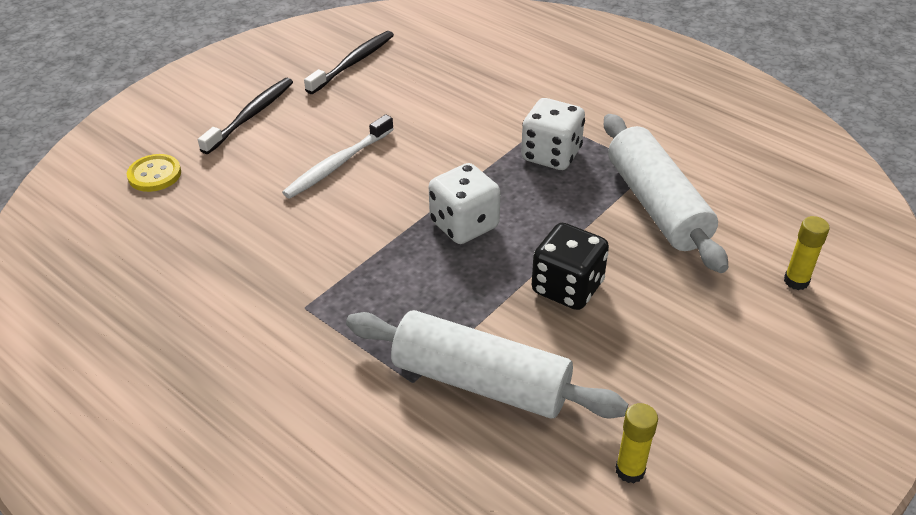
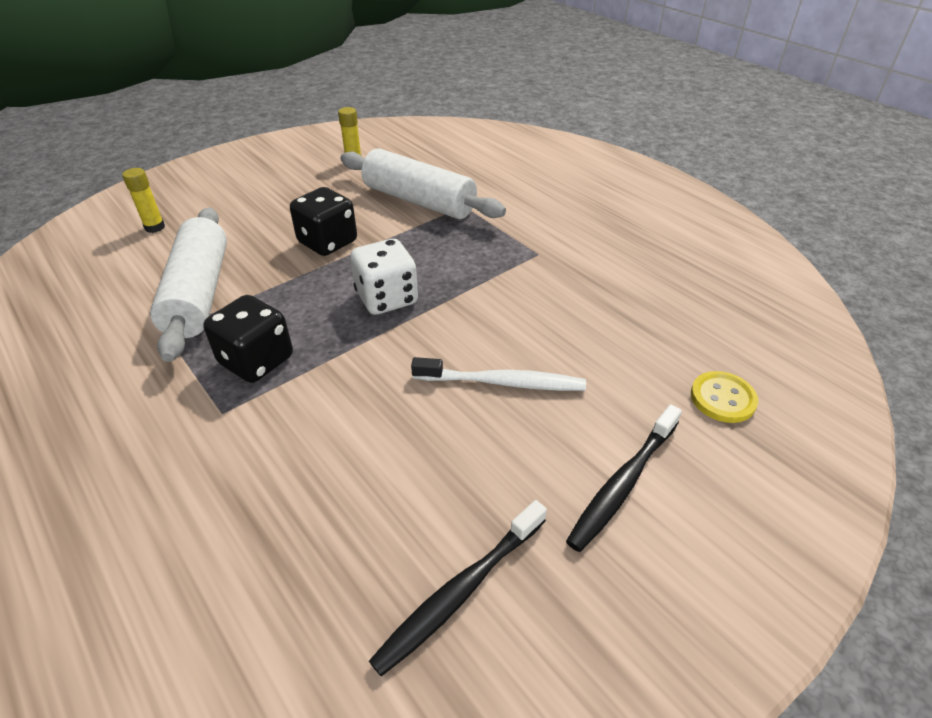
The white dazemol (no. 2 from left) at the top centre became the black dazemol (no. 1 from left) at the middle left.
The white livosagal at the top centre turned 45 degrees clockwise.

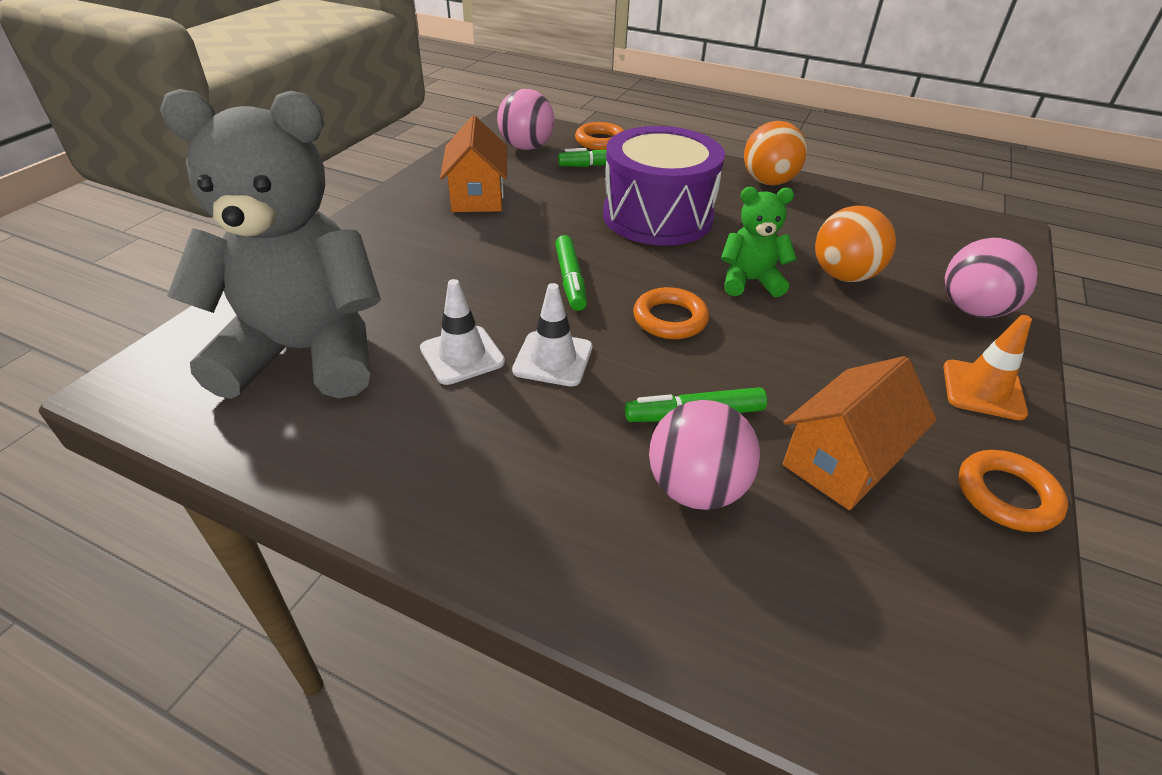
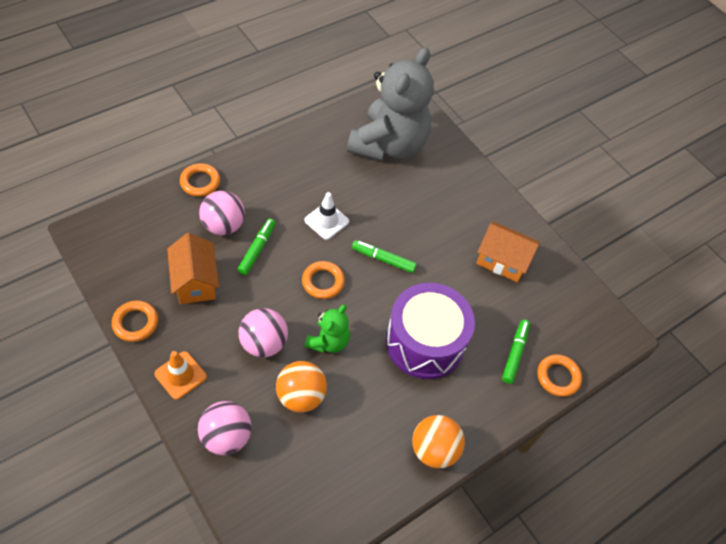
The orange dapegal (no. 2 from left) at the top left appeared.
The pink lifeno (no. 1 from left in the first image) moved from the top centre to the centre.
The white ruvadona (no. 1 from left) at the centre disappeared.

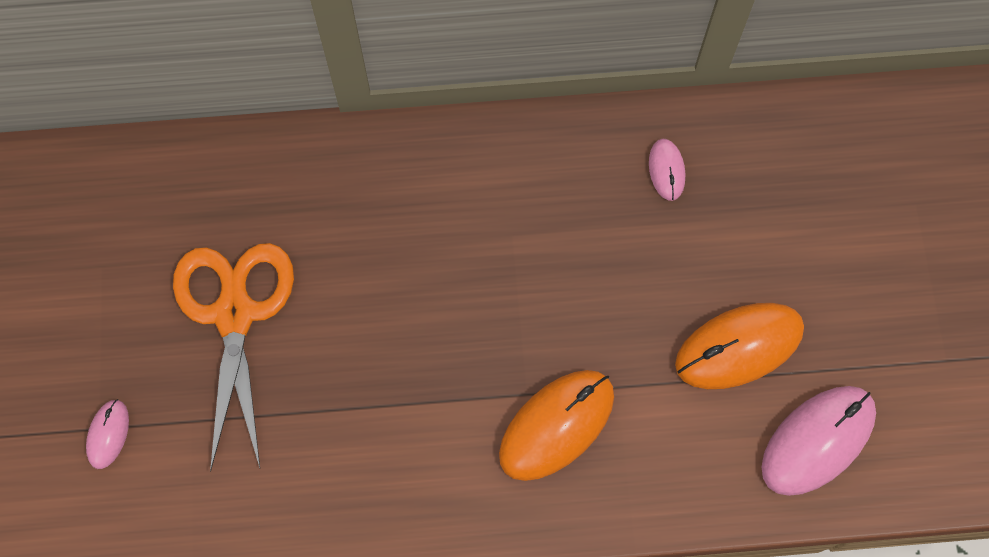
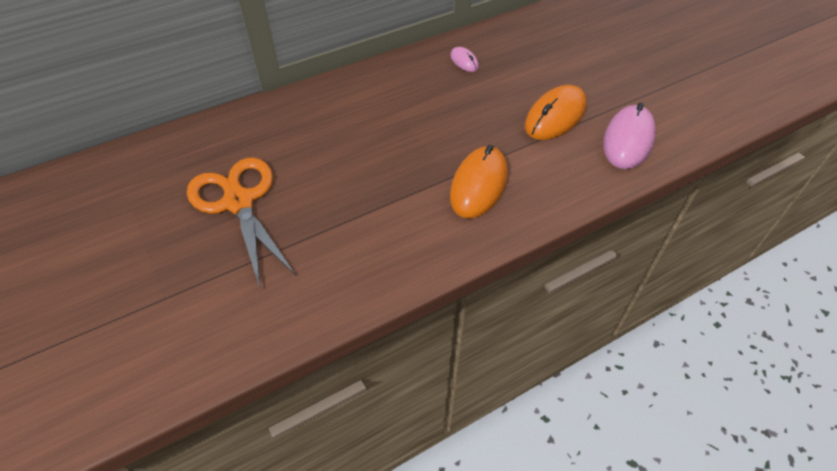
The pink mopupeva (no. 1 from left) at the bottom left disappeared.

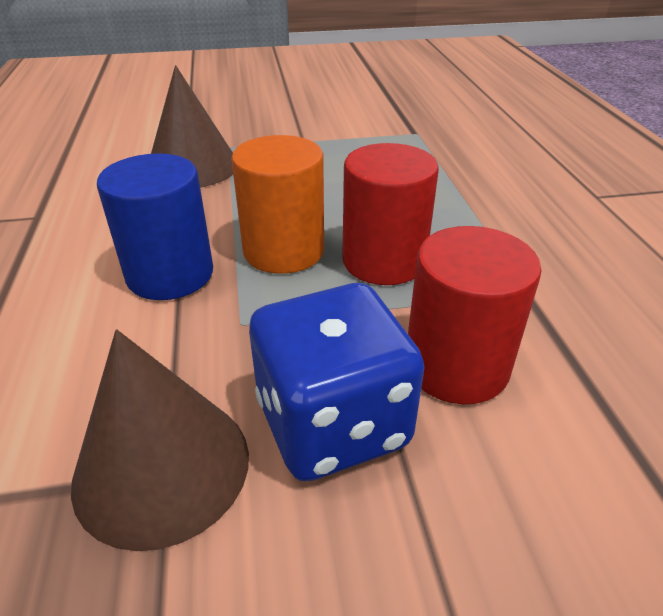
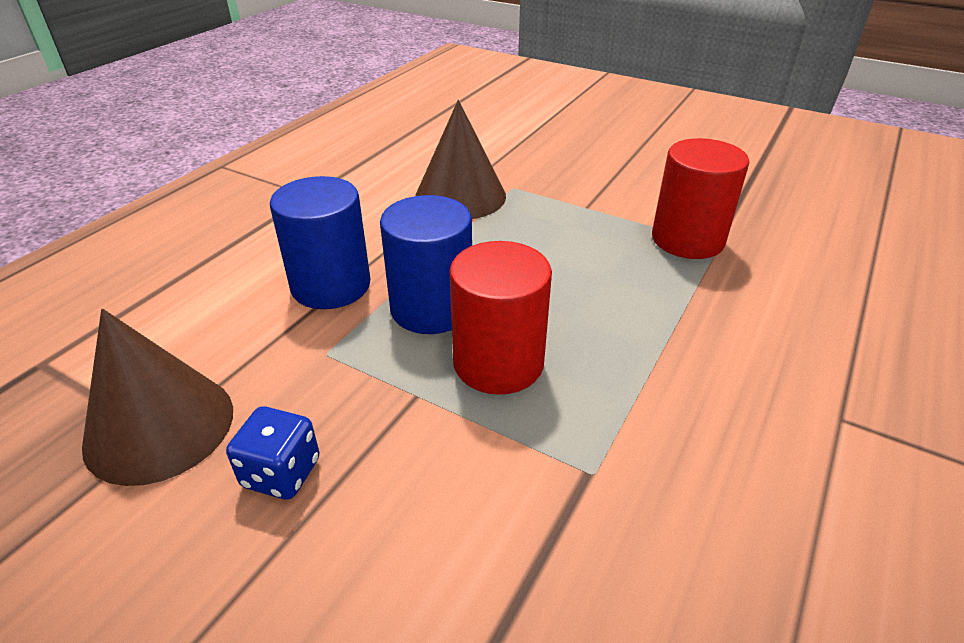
The blue dazemol at the centre changed to 0.53 times the size.
The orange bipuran at the top centre became the blue bipuran (no. 2 from left) at the centre.
The red bipuran (no. 2 from left) moved from the middle right to the top right.

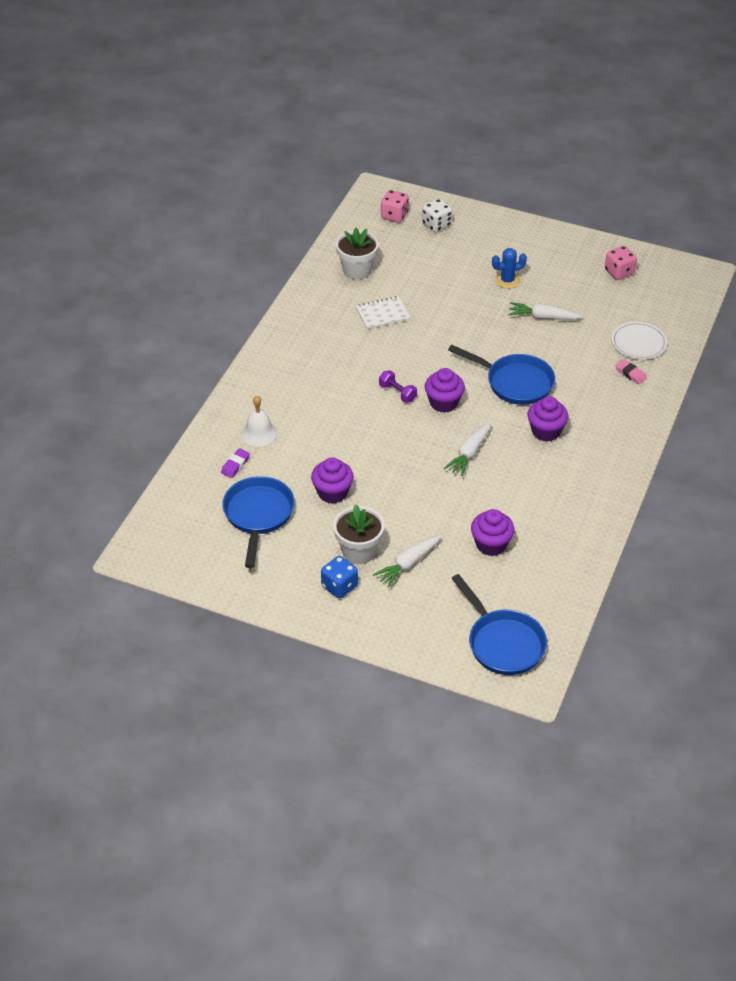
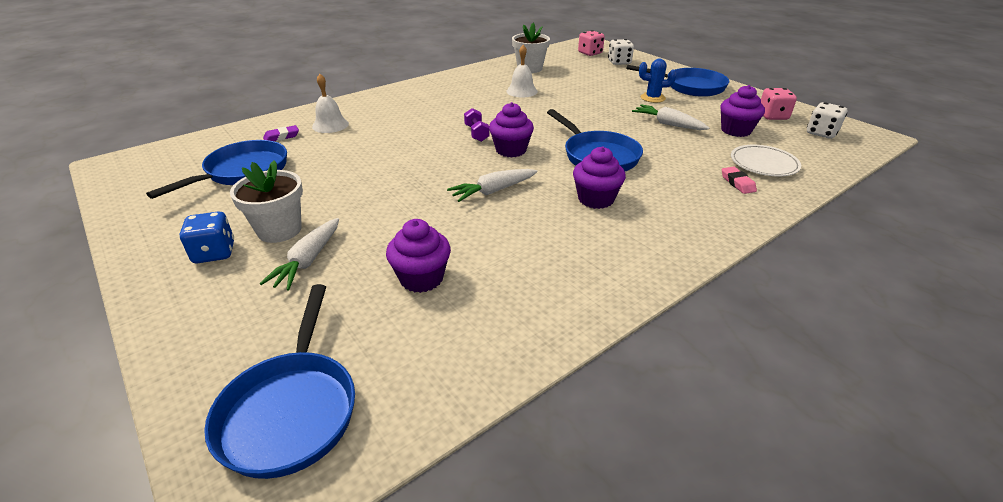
The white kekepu (no. 1 from left) at the centre turned 60 degrees counterclockwise.
The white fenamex at the top centre was replaced by the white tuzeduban (no. 2 from left) at the top centre.
The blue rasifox (no. 4 from left) at the top right appeared.
The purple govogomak (no. 1 from left in the first image) moved from the centre to the top right.
The white dazemol (no. 2 from left) at the top right appeared.

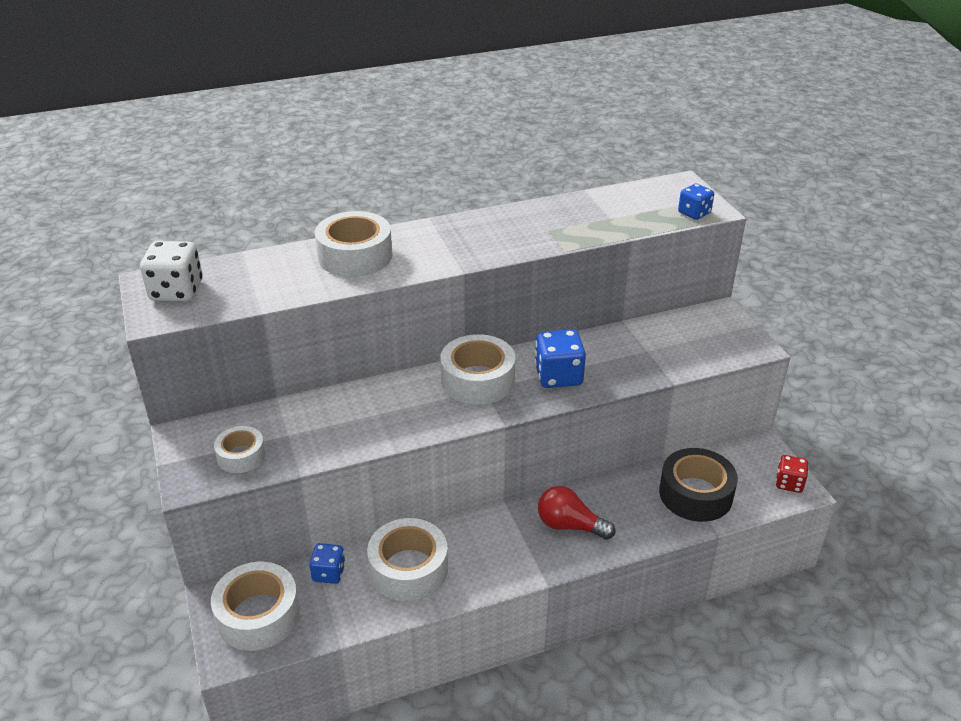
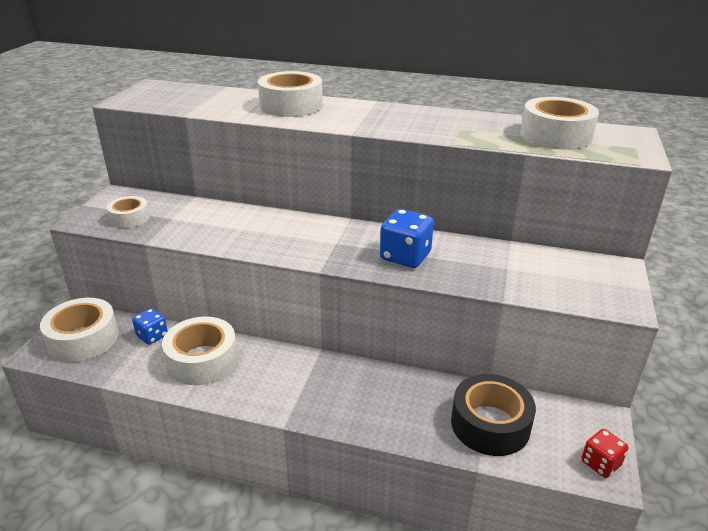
The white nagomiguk (no. 5 from left) moved from the centre to the top right.
The white dazemol at the middle left disappeared.
The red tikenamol at the bottom centre disappeared.
The blue dazemol (no. 3 from left) at the top right disappeared.

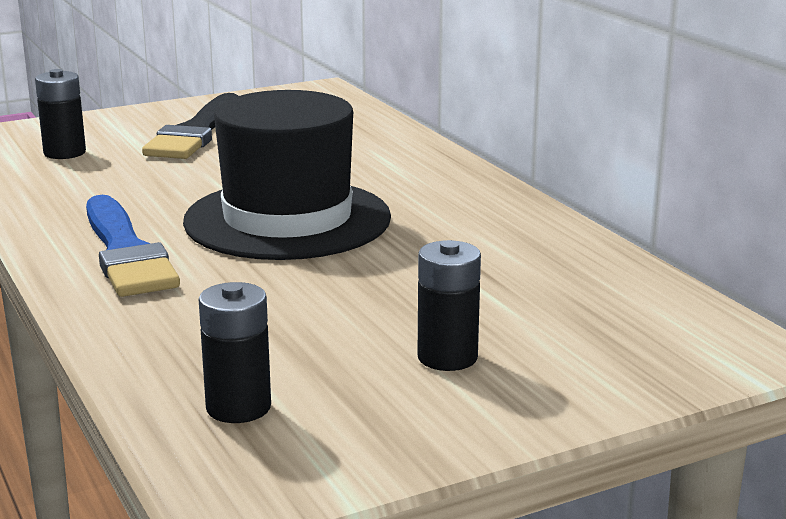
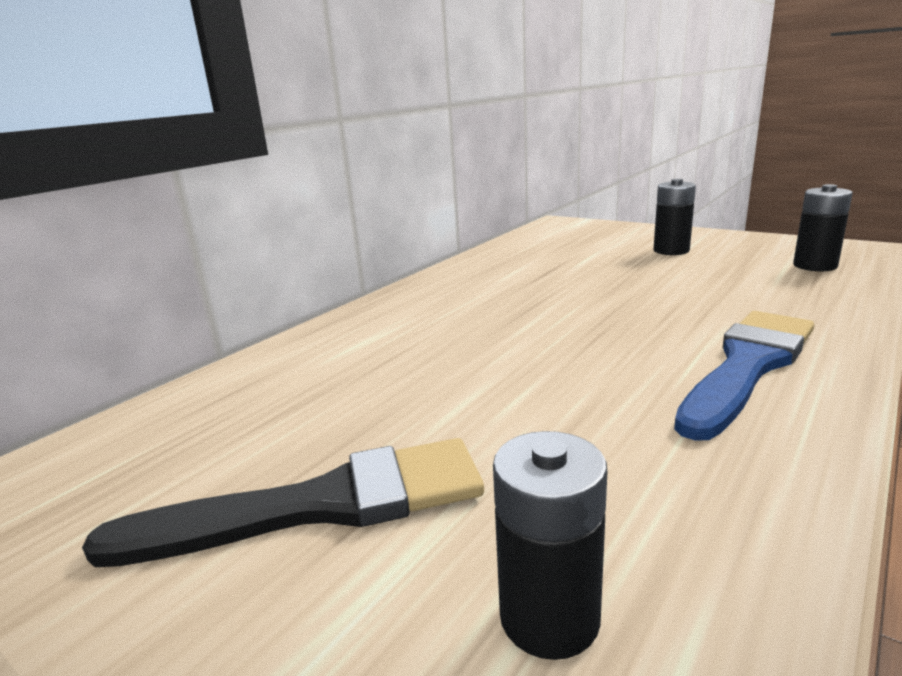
The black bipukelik at the centre disappeared.

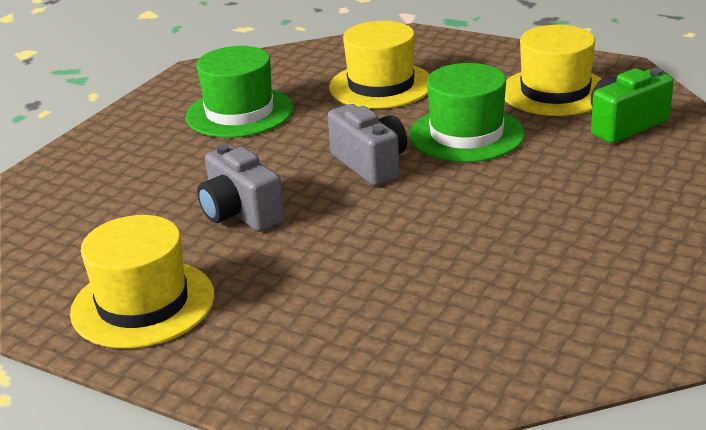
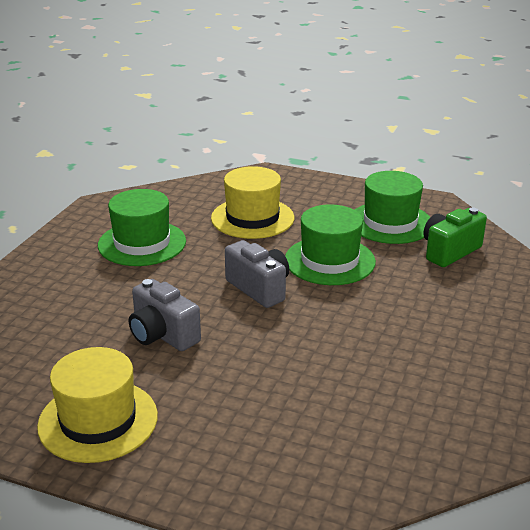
The yellow bipukelik (no. 3 from left) at the top right became the green bipukelik (no. 3 from left) at the middle right.

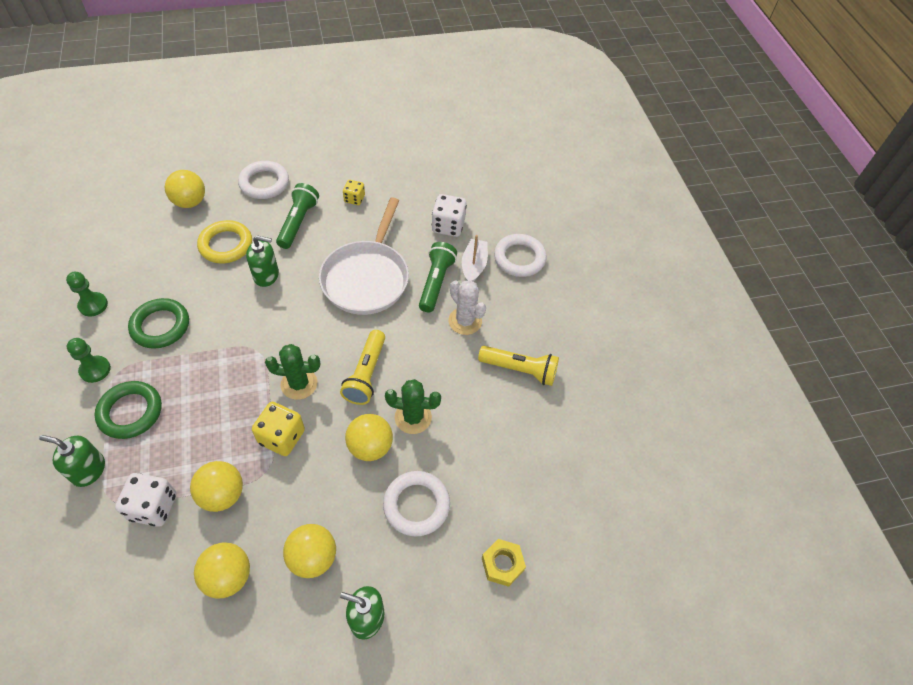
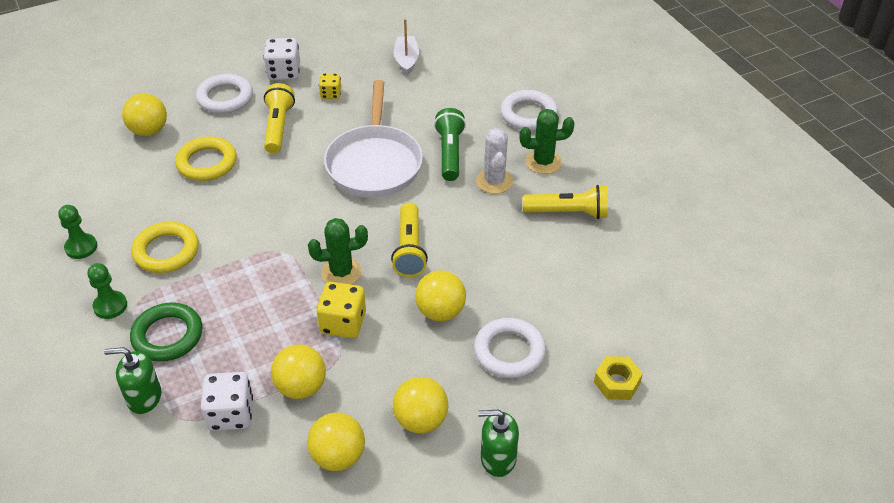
The green dapegal (no. 2 from left) at the middle left became the yellow dapegal (no. 1 from left) at the middle left.
The white dazemol (no. 2 from left) moved from the top centre to the top left.
The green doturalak (no. 1 from left) at the top left became the yellow doturalak (no. 1 from left) at the top left.
The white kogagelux moved from the centre to the top centre.
The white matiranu at the centre turned 45 degrees clockwise.
The green matiranu (no. 2 from left) moved from the centre to the top centre.
The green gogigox (no. 2 from left) at the middle left disappeared.

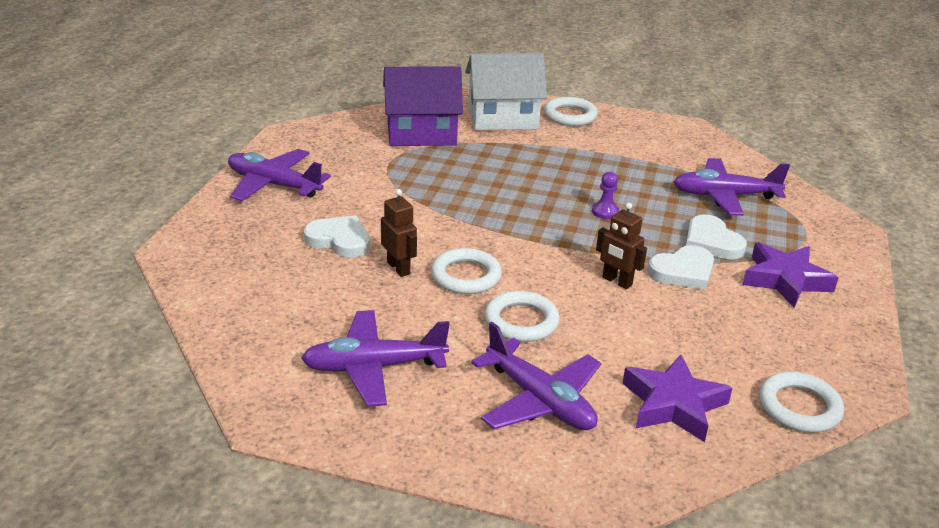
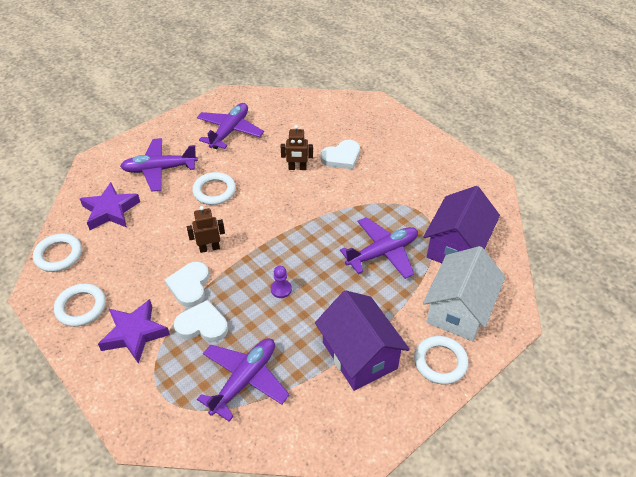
The white dapegal (no. 1 from left in the first image) moved from the centre to the middle left.
The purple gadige (no. 1 from left) at the bottom centre appeared.
The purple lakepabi (no. 1 from left in the first image) moved from the top left to the centre.

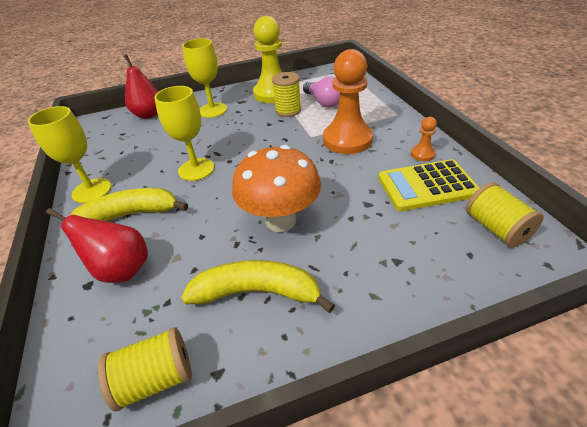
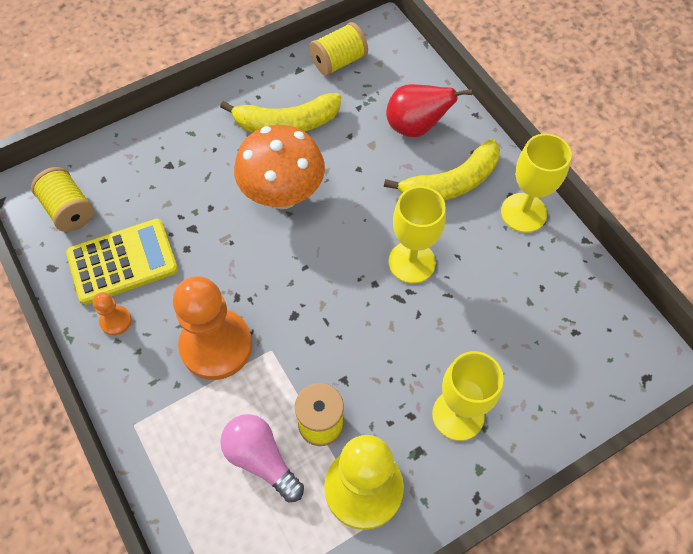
The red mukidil (no. 2 from left) at the top left disappeared.

